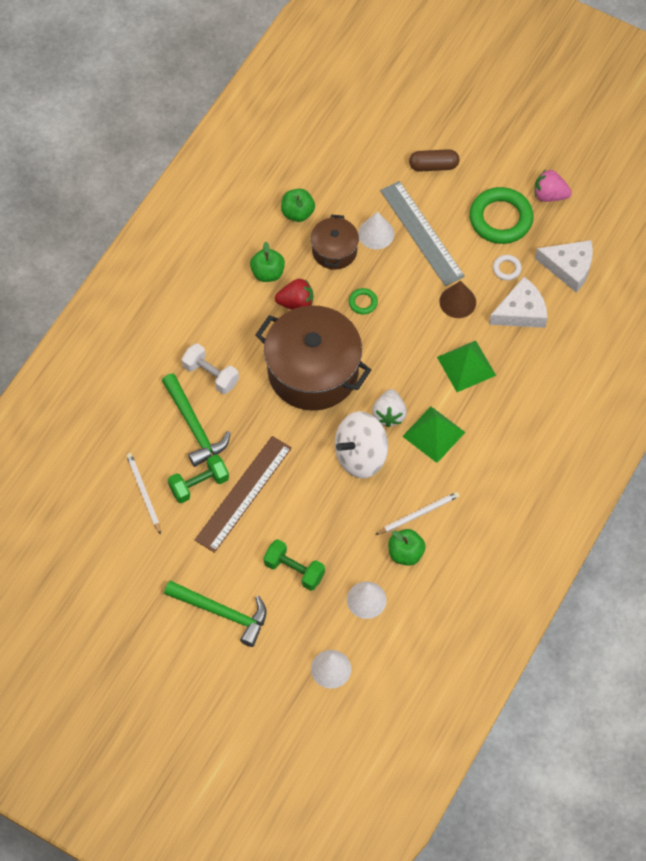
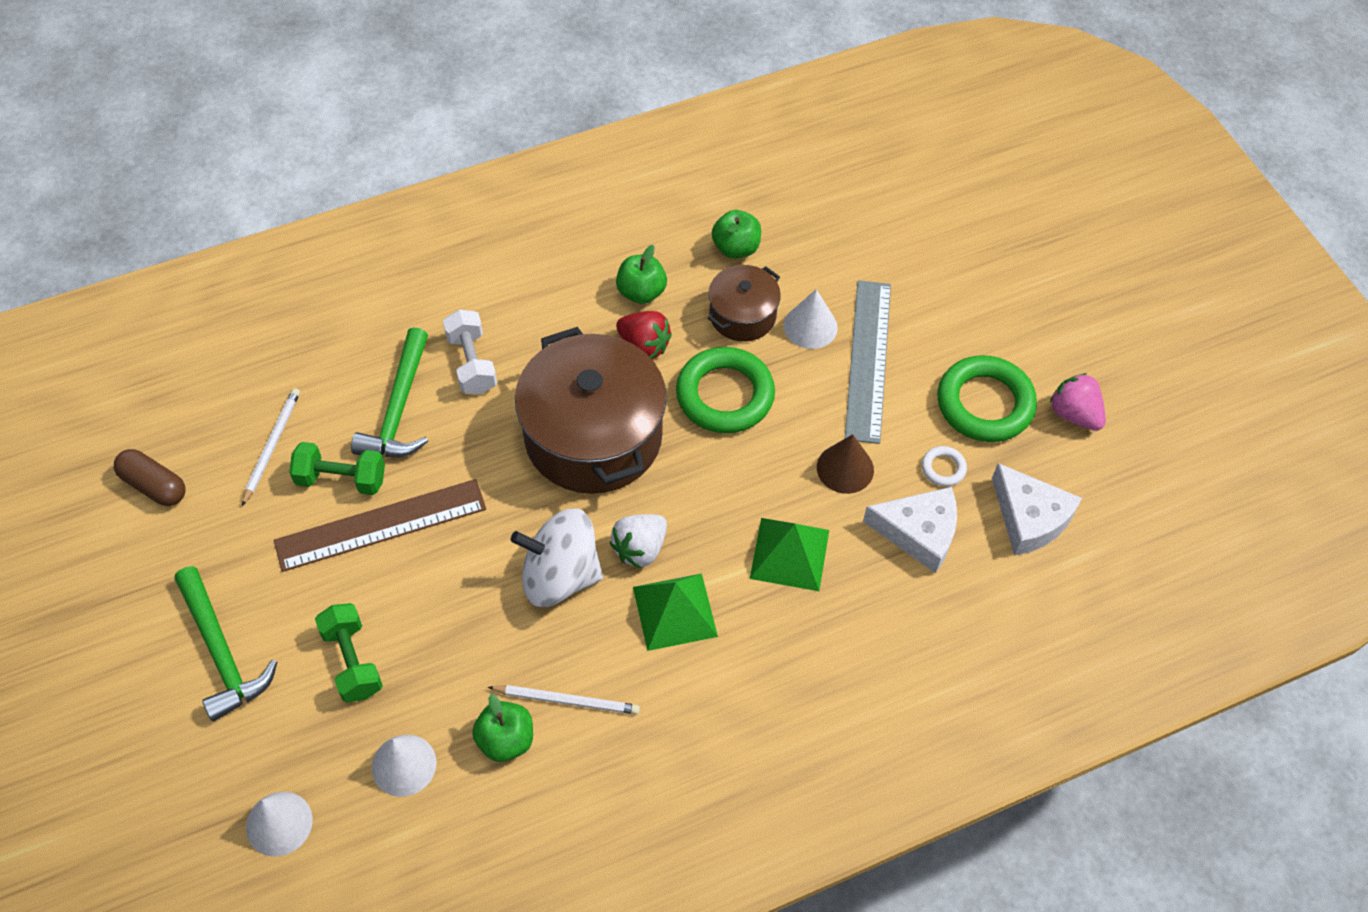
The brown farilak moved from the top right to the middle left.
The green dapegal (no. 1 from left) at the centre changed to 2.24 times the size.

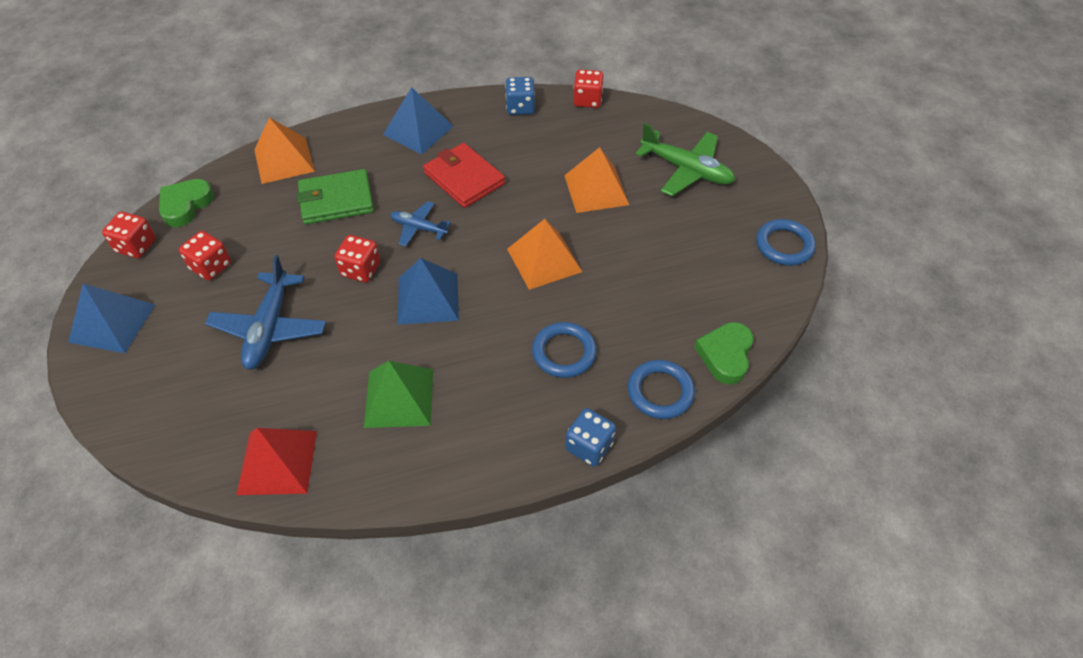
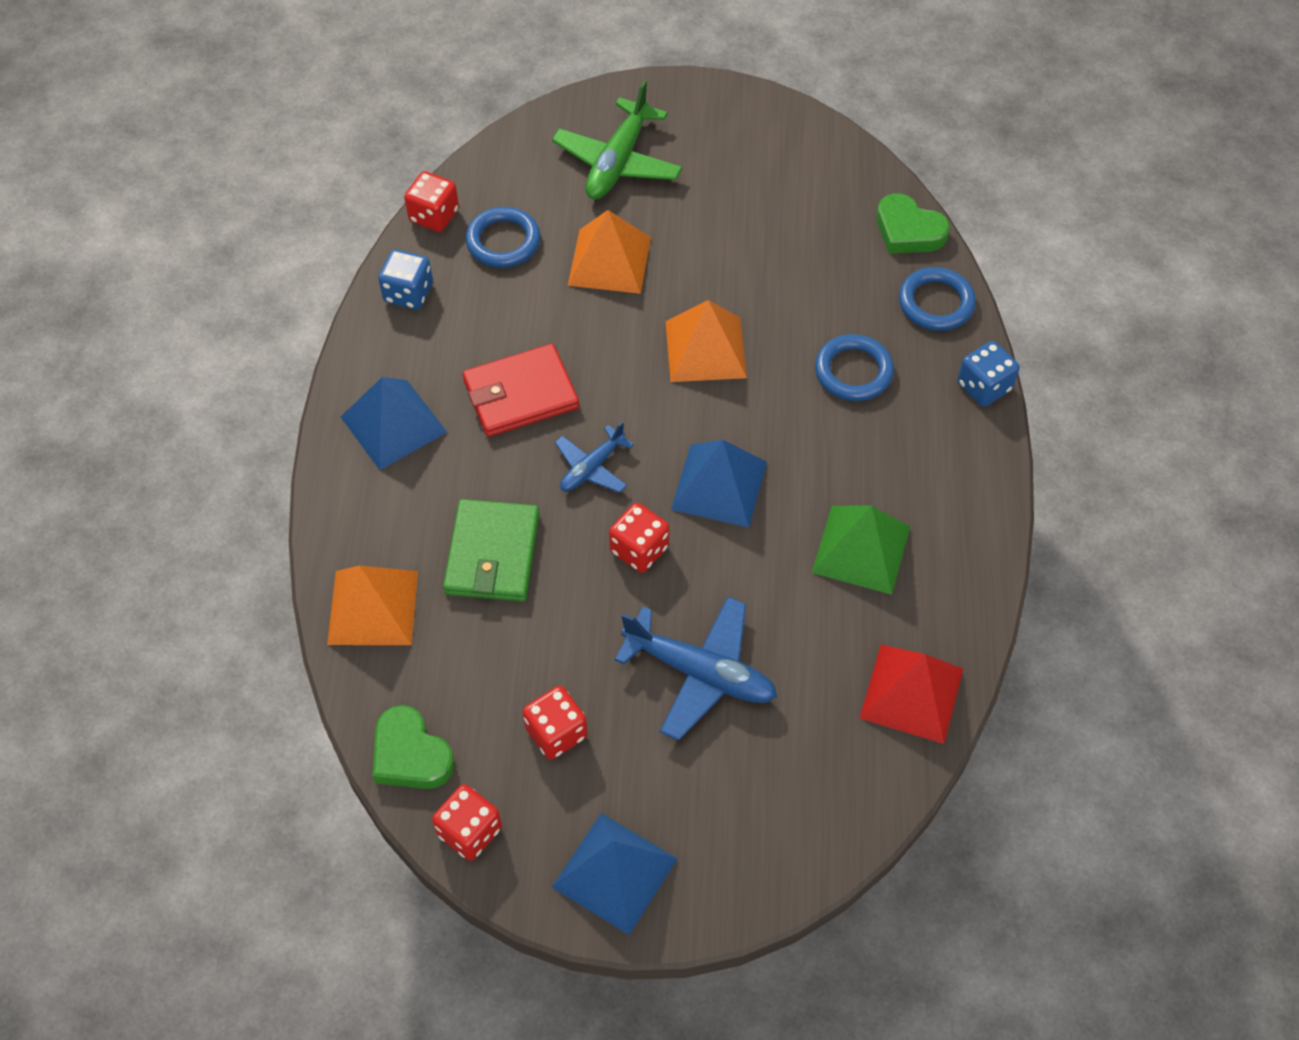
The blue dapegal (no. 3 from left in the first image) moved from the middle right to the top centre.
The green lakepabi at the top centre turned 150 degrees clockwise.

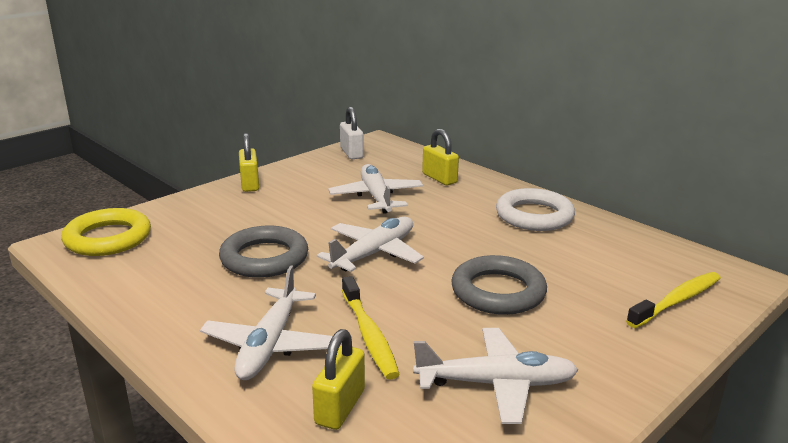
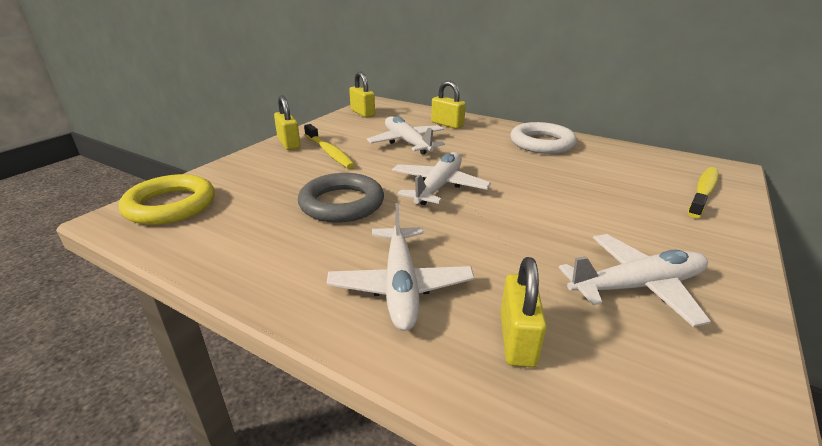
The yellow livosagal (no. 1 from left) moved from the bottom centre to the top centre.
The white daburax at the top centre became the yellow daburax (no. 2 from left) at the top centre.
The grey dapegal (no. 2 from left) at the centre disappeared.

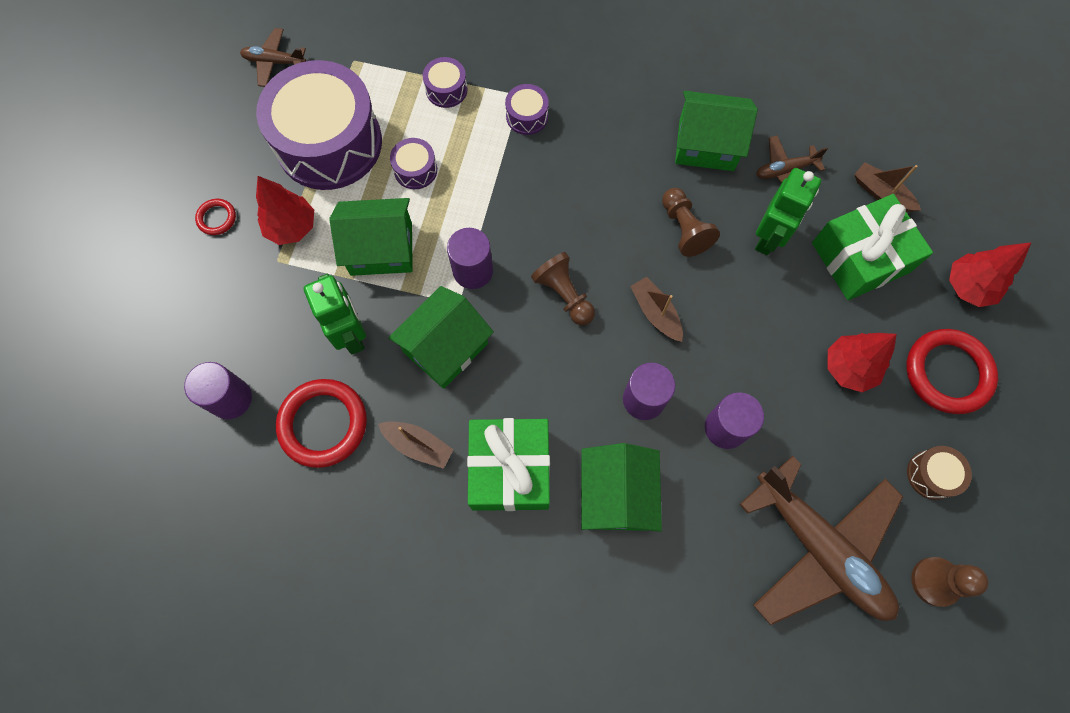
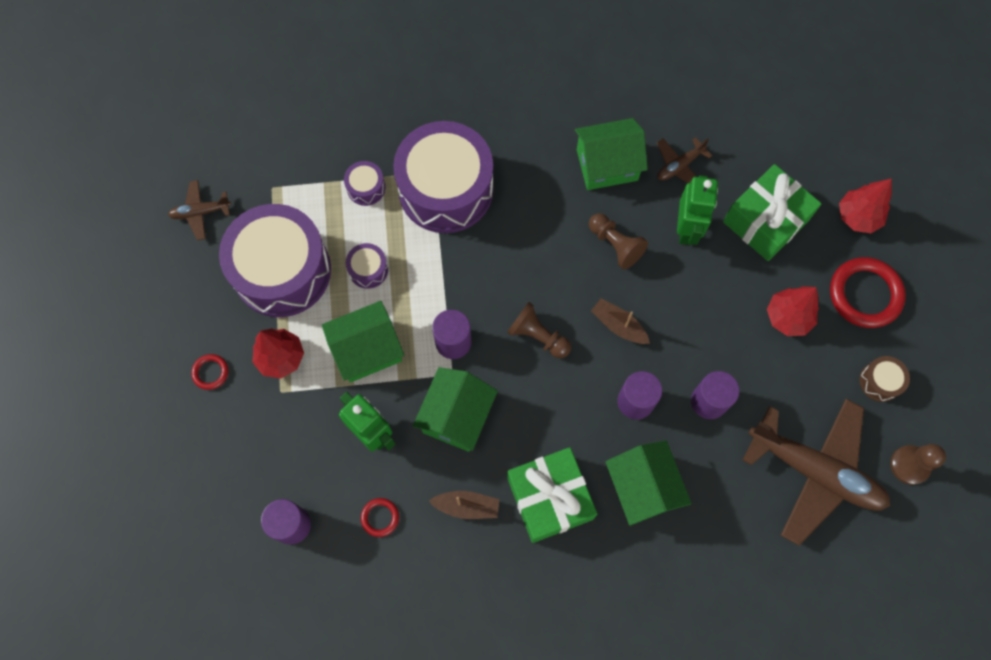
The red dapegal (no. 2 from left) at the middle left changed to 0.48 times the size.
The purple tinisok (no. 4 from left) at the top centre changed to 2.46 times the size.
The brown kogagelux (no. 3 from left) at the top right disappeared.

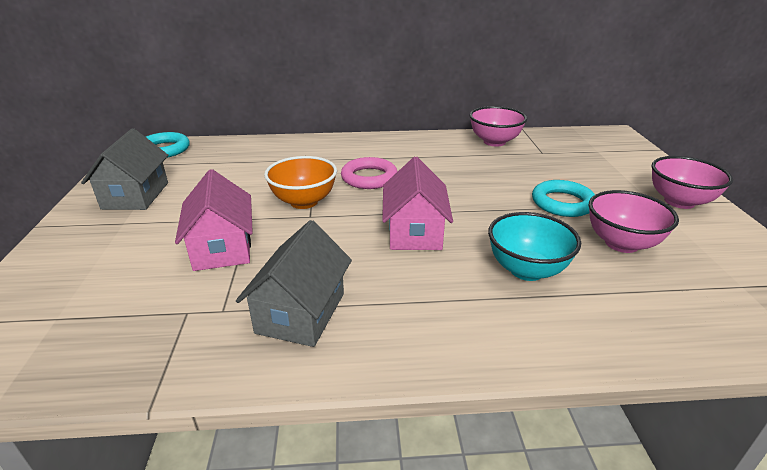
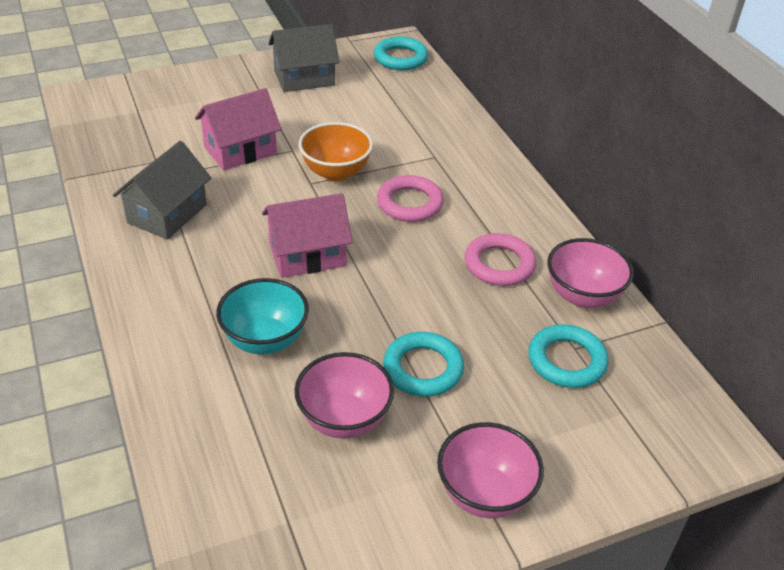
The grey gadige (no. 2 from left in the first image) at the centre turned 60 degrees counterclockwise.
The pink dapegal (no. 2 from left) at the centre appeared.
The turquoise dapegal (no. 3 from left) at the middle right appeared.

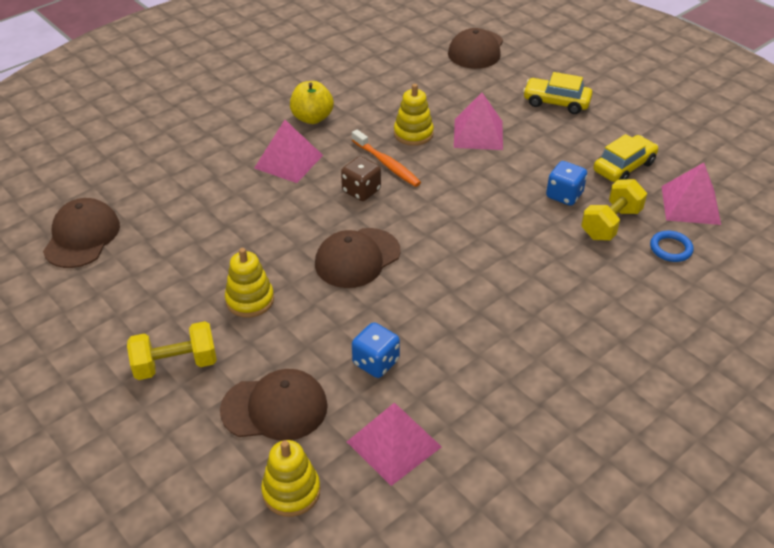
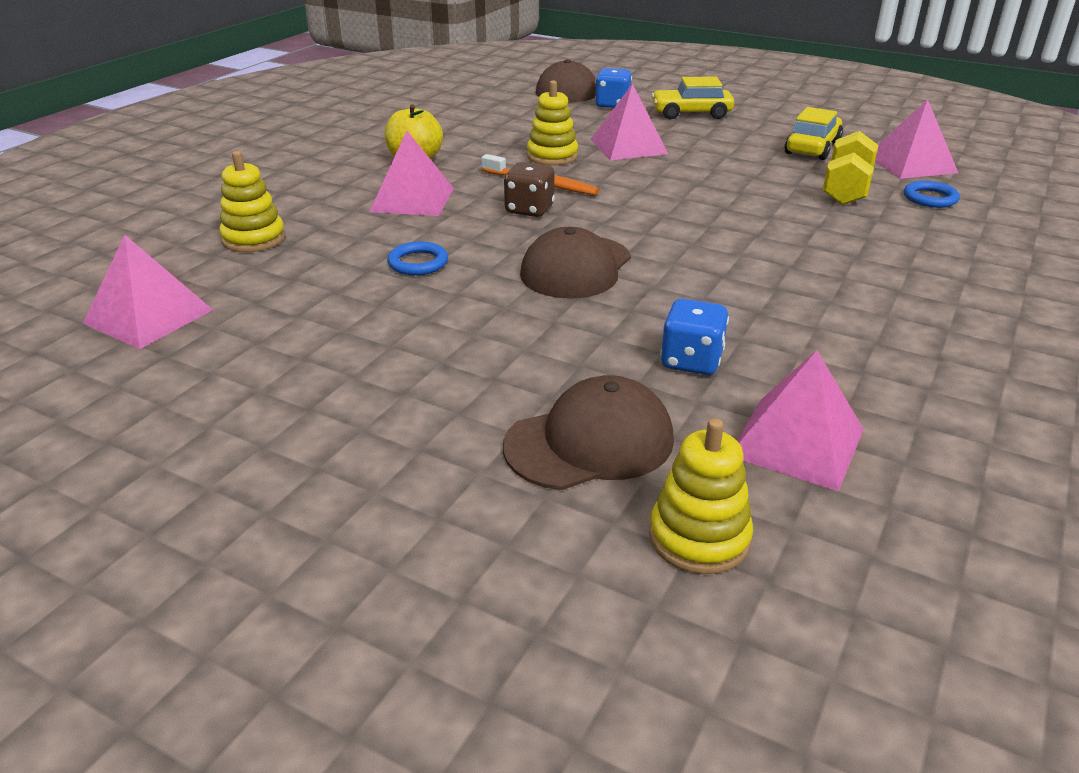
The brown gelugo (no. 1 from left) at the middle left was replaced by the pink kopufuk (no. 1 from left) at the middle left.
The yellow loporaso (no. 1 from left) moved from the middle left to the top left.
The blue dapegal (no. 1 from left) at the centre appeared.
The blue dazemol (no. 2 from left in the first image) moved from the middle right to the top centre.
The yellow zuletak (no. 1 from left) at the middle left disappeared.

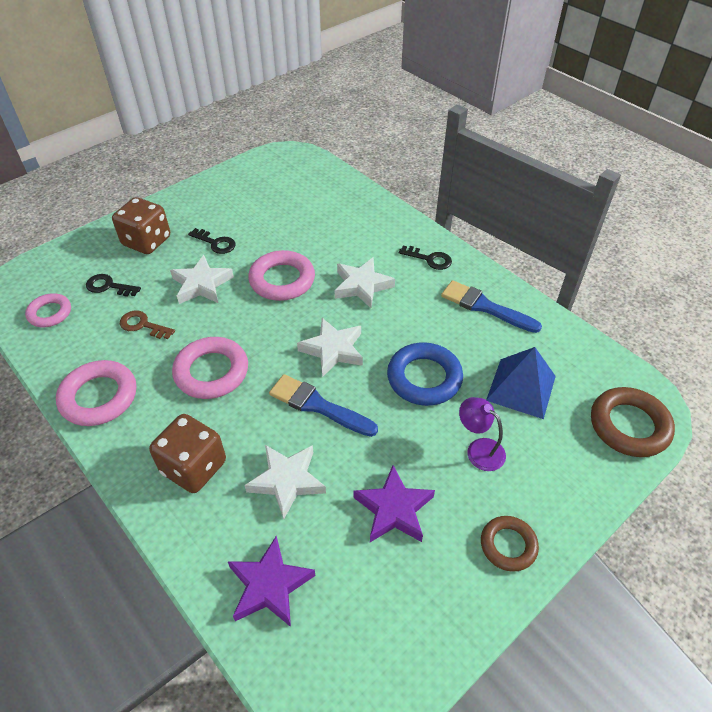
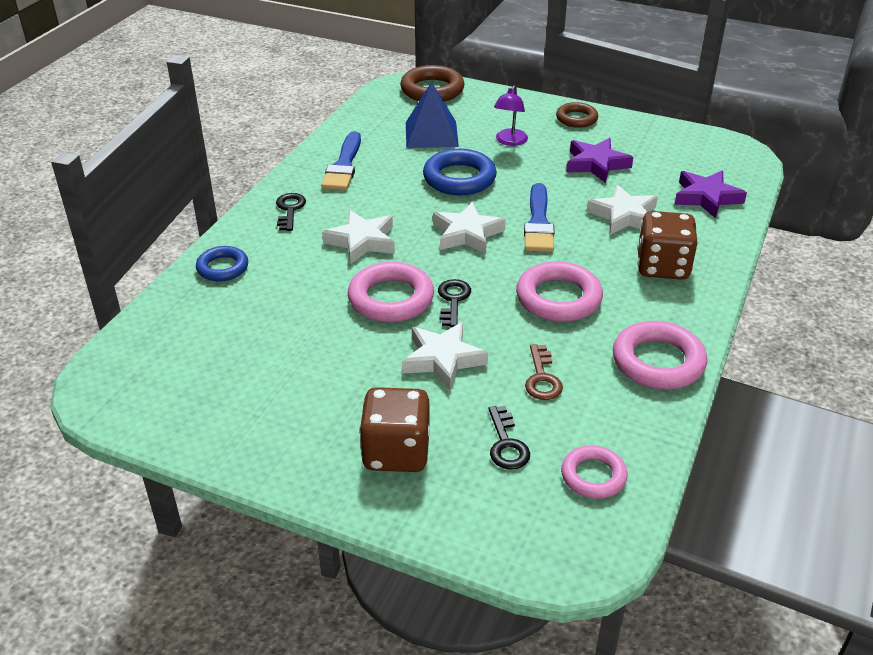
The blue dapegal (no. 1 from left) at the middle left appeared.
The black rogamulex (no. 2 from left) moved from the middle left to the centre.

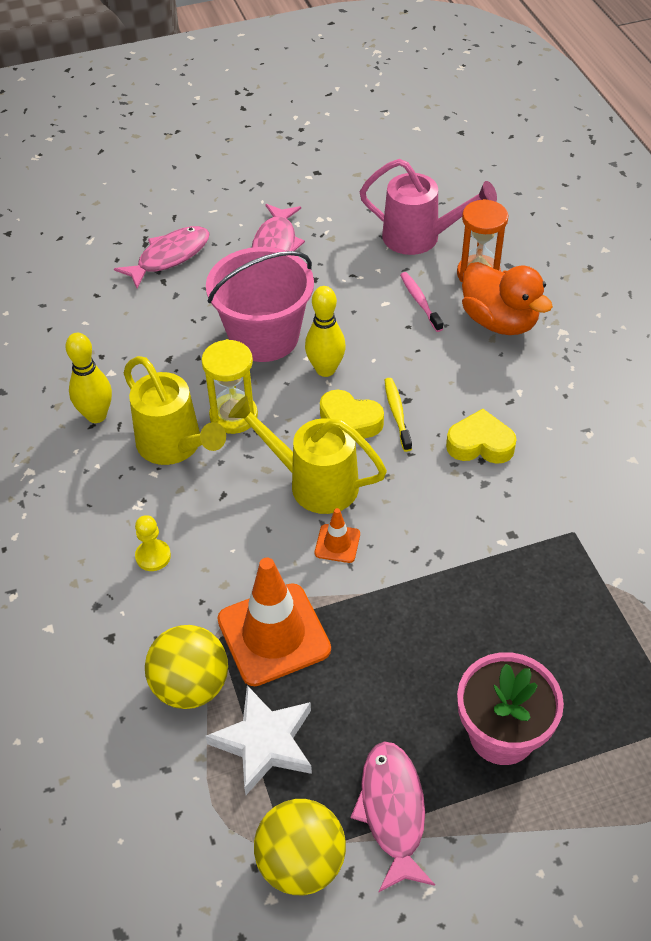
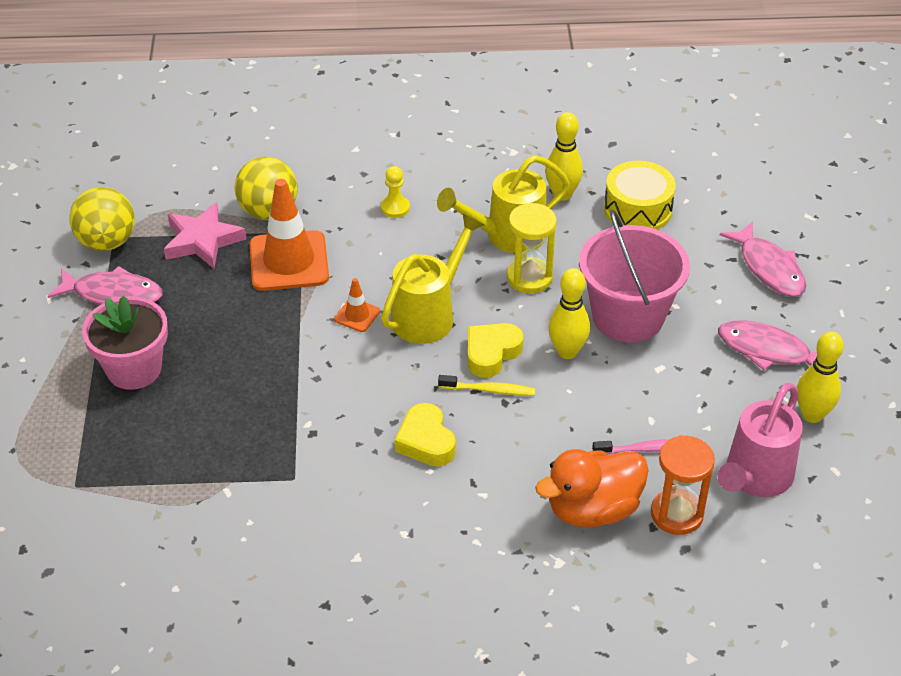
The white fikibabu at the bottom centre became the pink fikibabu at the middle left.
The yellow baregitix (no. 2 from left in the first image) at the middle right turned 135 degrees clockwise.
The yellow tinisok at the top right appeared.
The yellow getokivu (no. 3 from left) at the middle right appeared.

